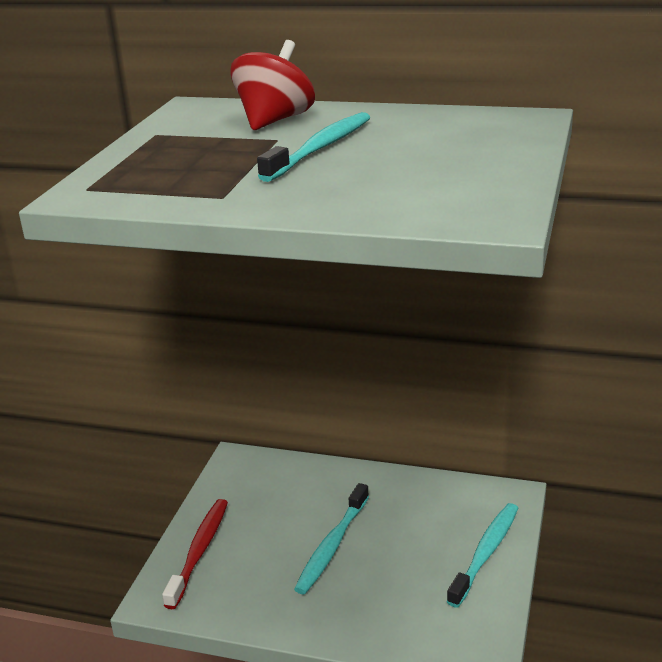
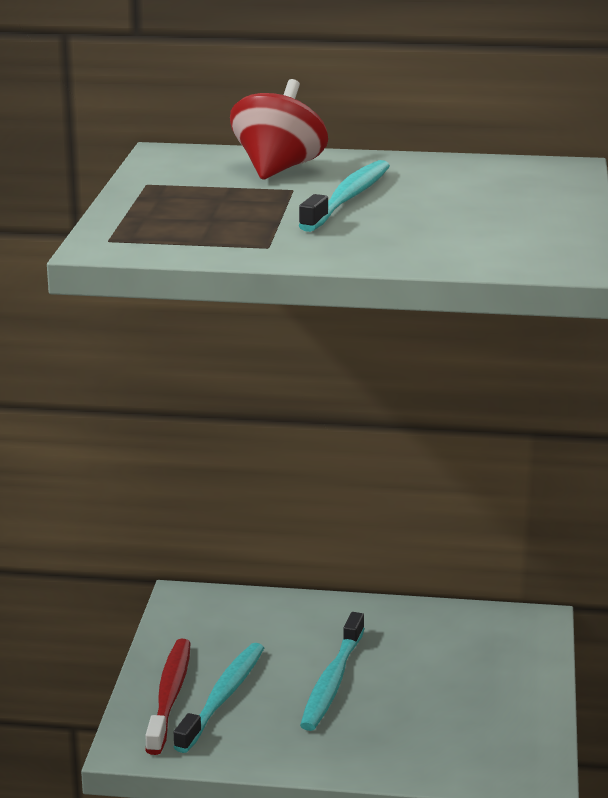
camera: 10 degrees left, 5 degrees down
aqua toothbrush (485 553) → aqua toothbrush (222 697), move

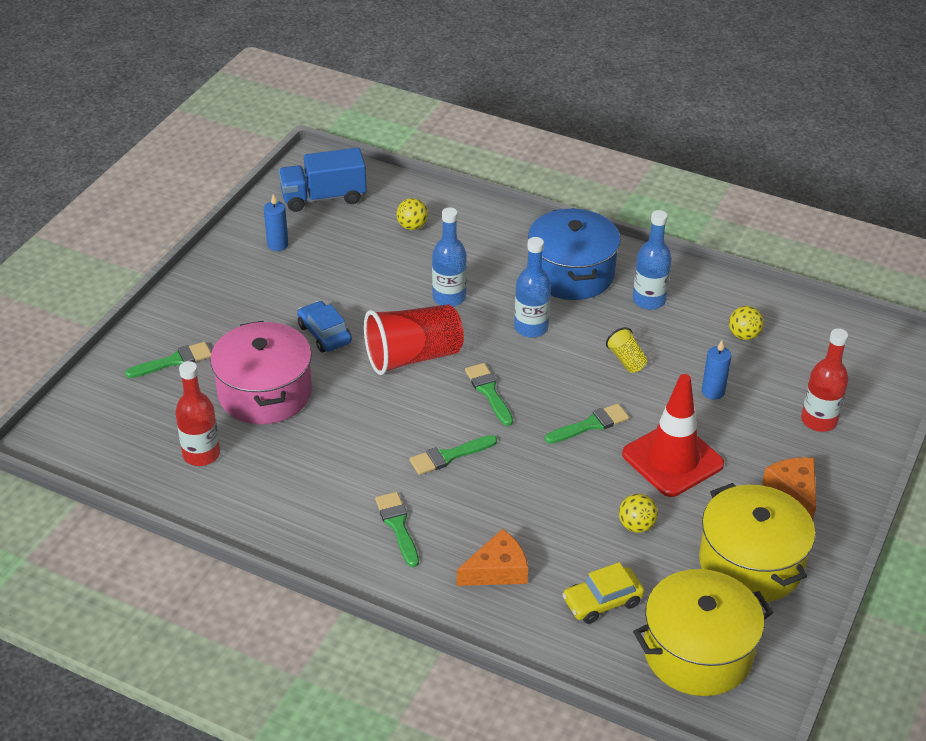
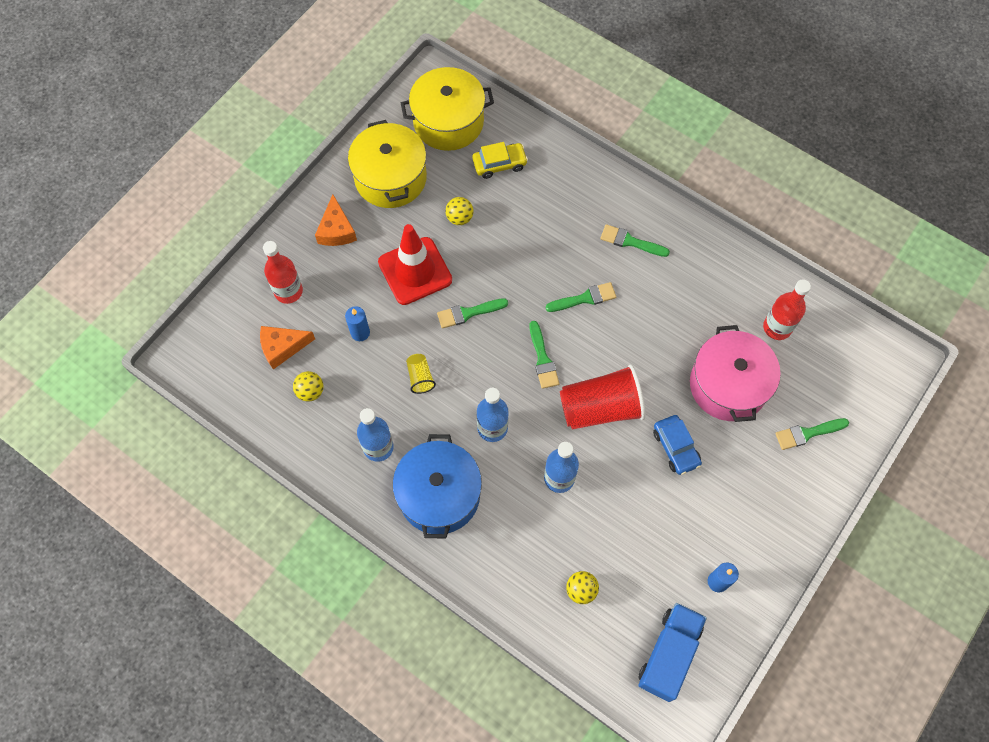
camera: 170 degrees left, 25 degrees up
orange cheese (497 570) → orange cheese (282 347), move
leaf-green brush (398 526) → leaf-green brush (630 241), 120 degrees clockwise
royal blue lorry (323 197) → royal blue lorry (669 654), 60 degrees counterclockwise

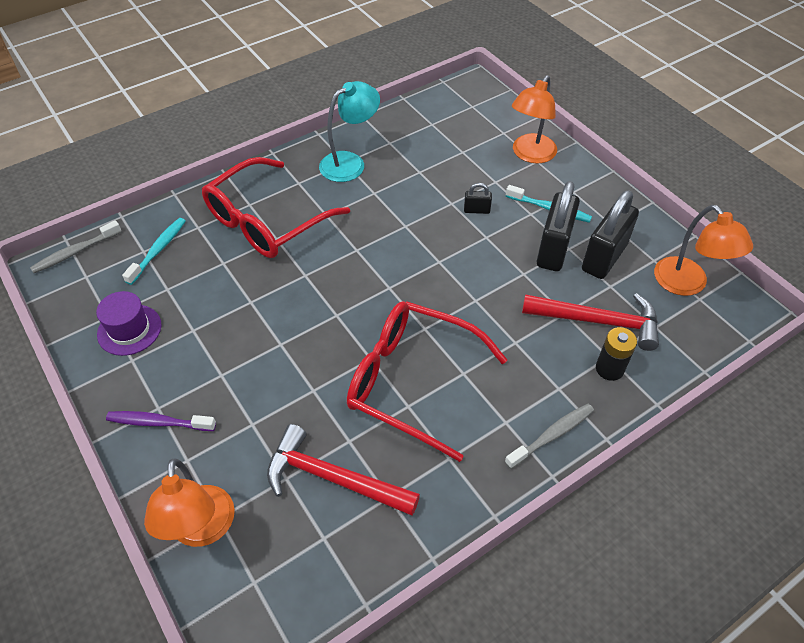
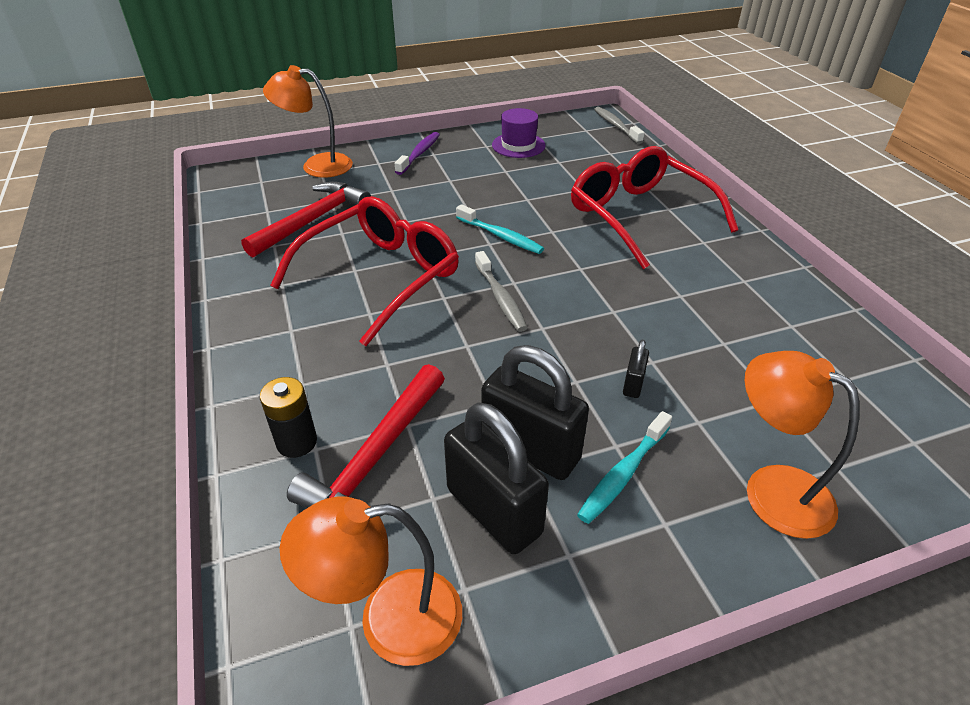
camera: 105 degrees right, 10 degrees down
aqua toothbrush (158 250) → aqua toothbrush (501 236), move
ash-grey toothbrush (552 435) → ash-grey toothbrush (500 298), move
aqua lamp (350 162) → -

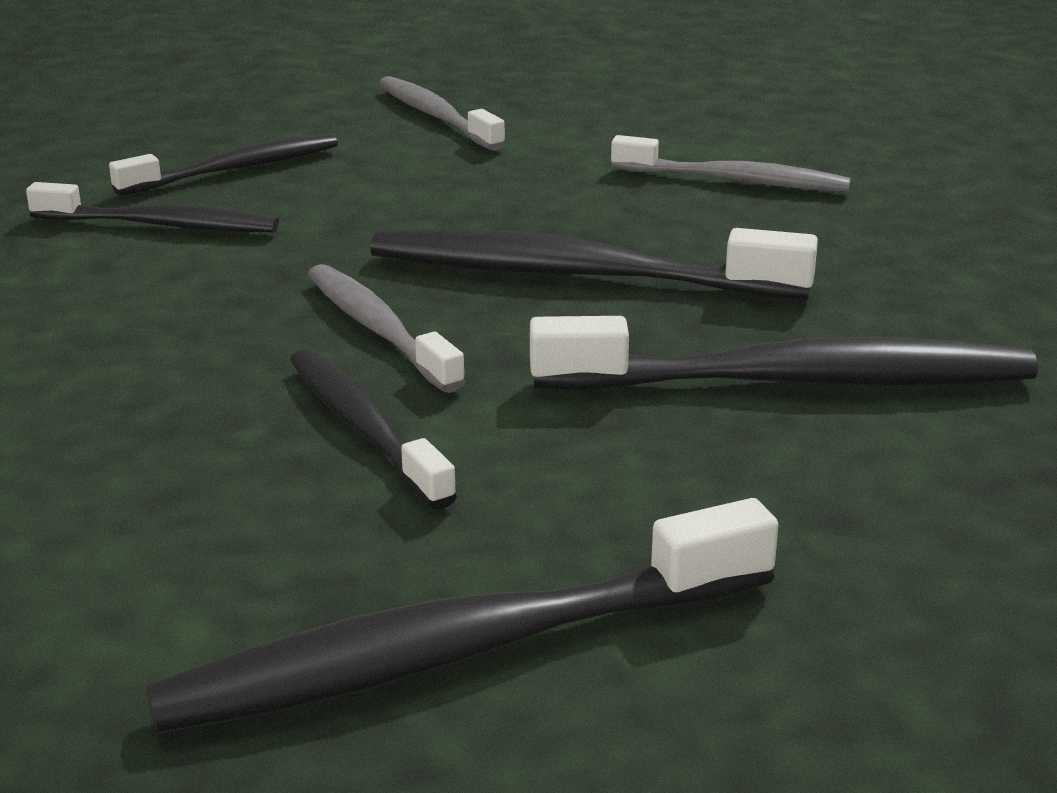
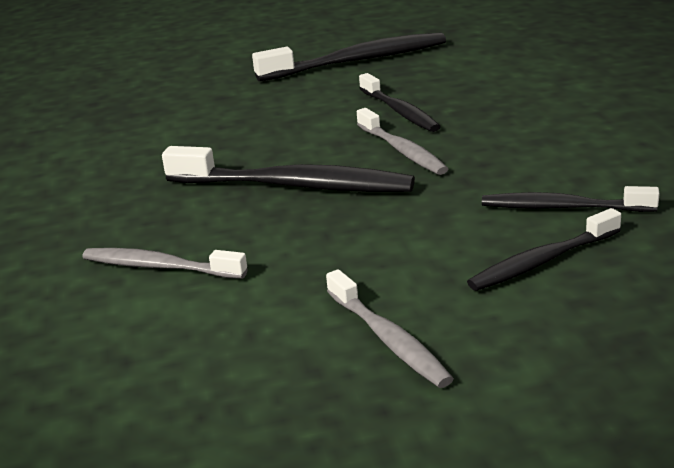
camera: 175 degrees left, 0 degrees up
black toothbrush (796 382) → -

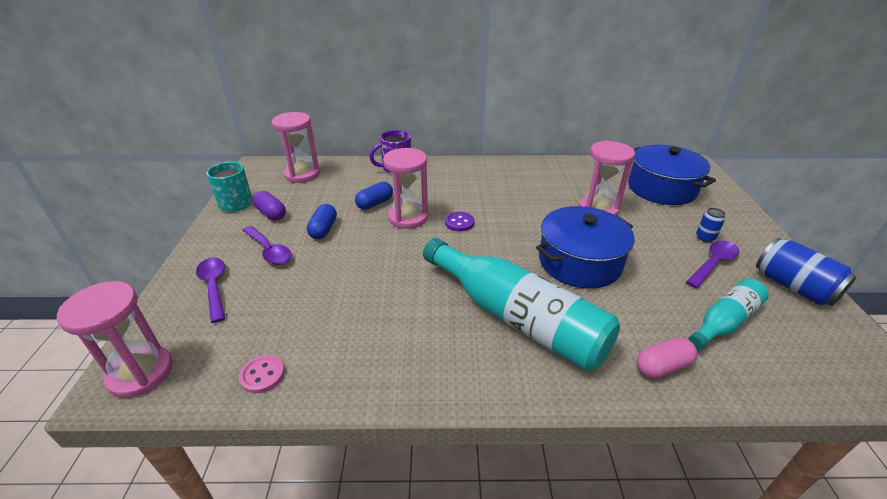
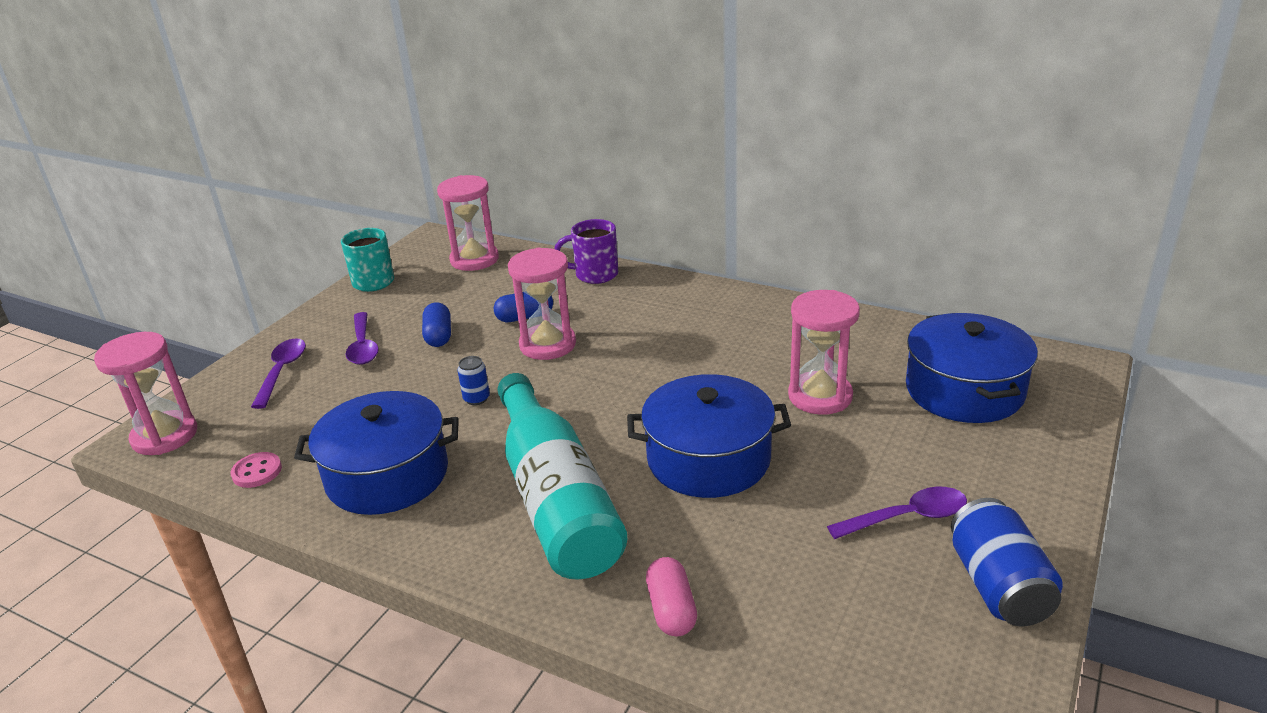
camera: 30 degrees right, 5 degrees down
- → royal blue stockpot (387 475)
royal blue pill (323 229) → royal blue pill (438 336), 45 degrees counterclockwise
royal blue can (705 237) → royal blue can (476 399), move
rosy pill (662 367) → rosy pill (671 610), 75 degrees clockwise
purple pill (271 213) → -
purple sewing button (459 223) → -
aqua bottle (724 322) → -

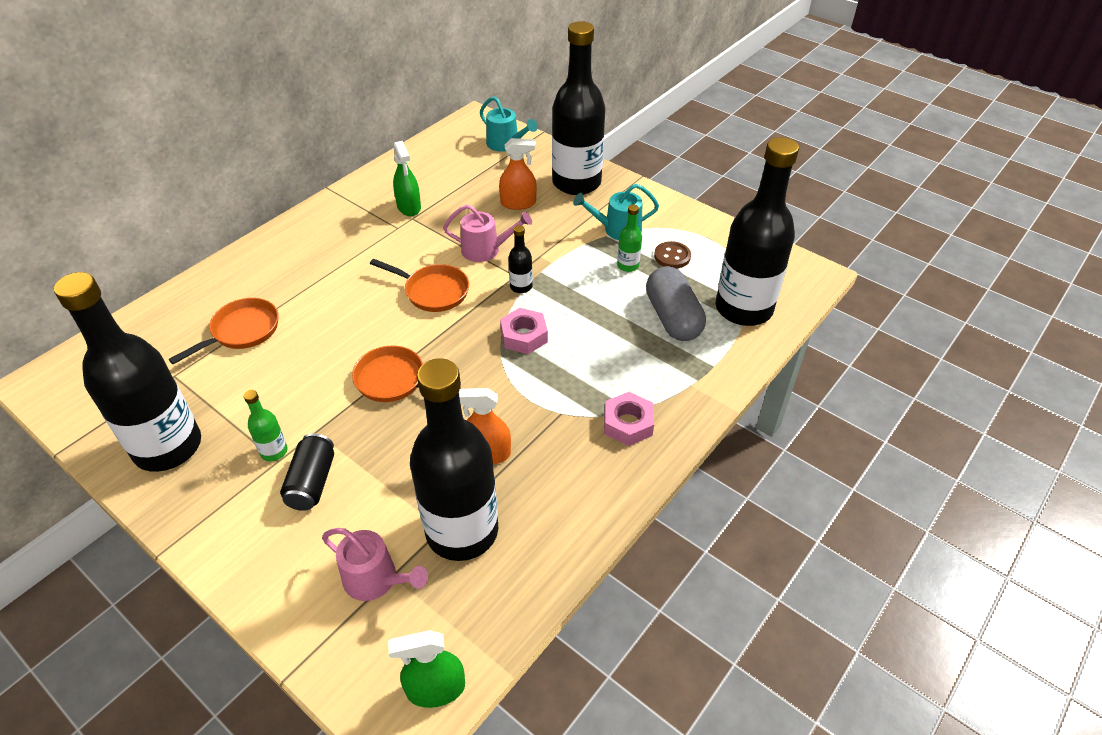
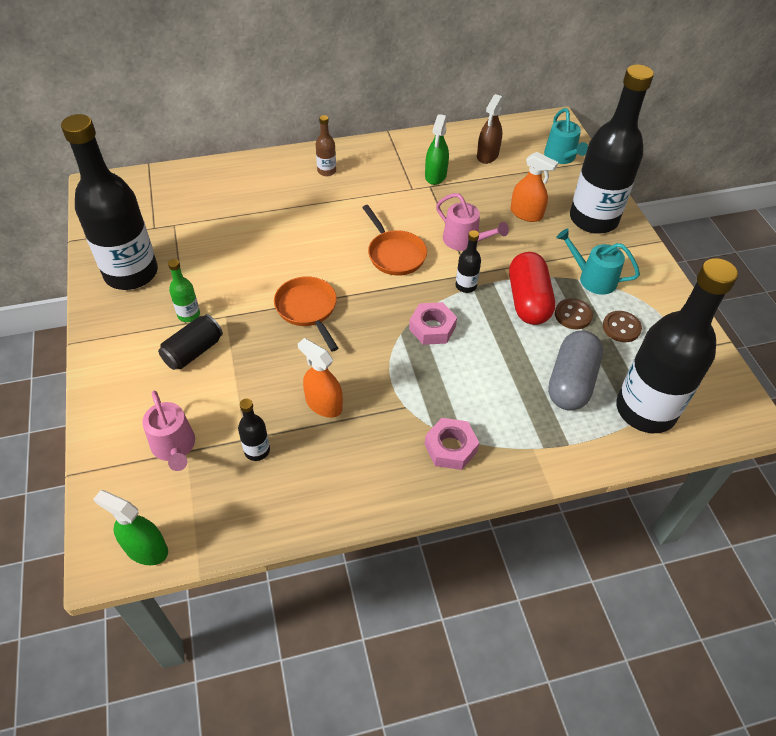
camera: 35 degrees right, 5 degrees up
black bottle (462 531) → black bottle (257 450), x0.40
- → russet bottle (326 171)
- → russet spray bottle (487 155)
- → red pill (528 300)
leaf-green bottle (628 265) → russet sewing button (573 315)
orange frying pan (242 331) → -

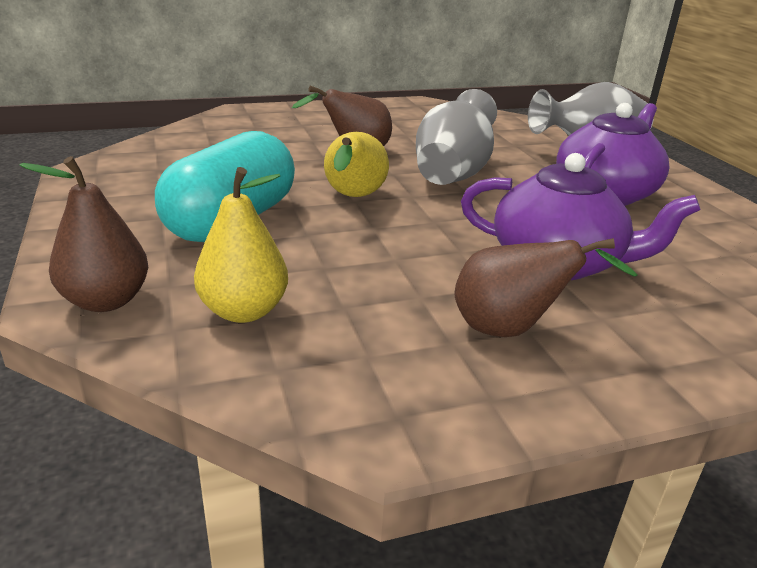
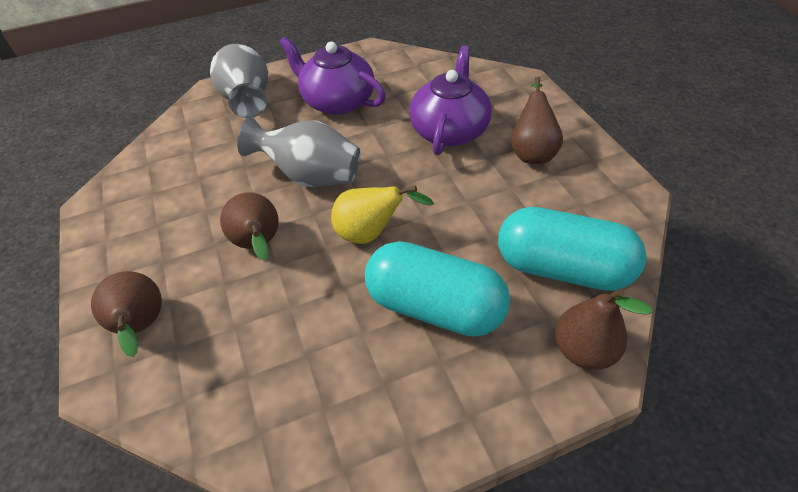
camera: 90 degrees left, 20 degrees up
- → russet toy pear (142 326)
golden toy pear (244 311) → aqua pill (562 268)

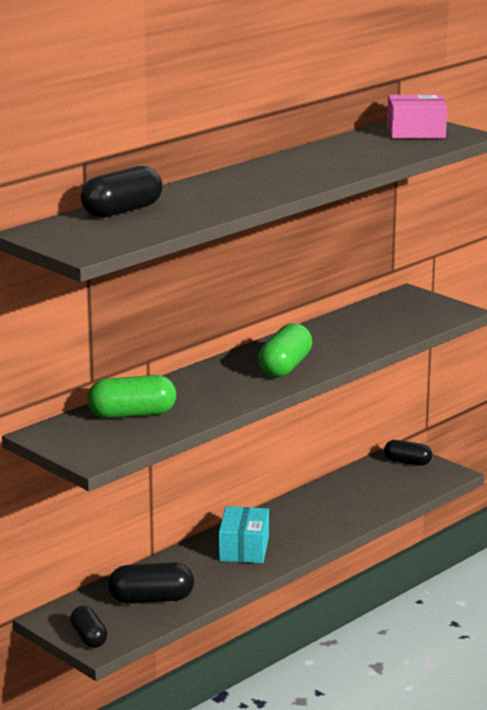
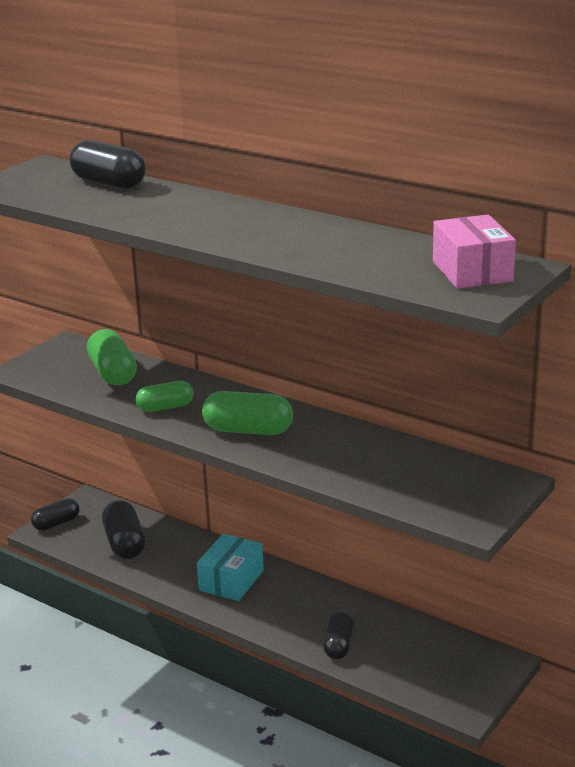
camera: 80 degrees right, 5 degrees up
- → leaf-green pill (165 407)
aqua package (244 549) → aqua package (231 580), 60 degrees counterclockwise
black pill (407 462) → black pill (338 645), move

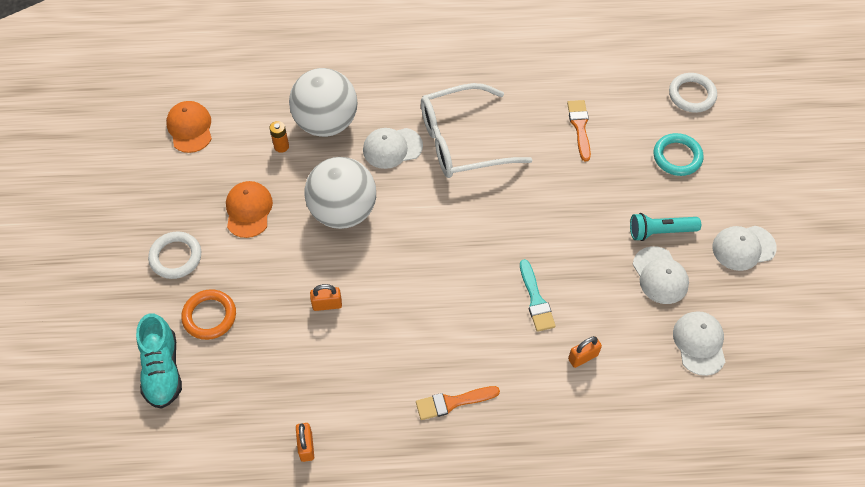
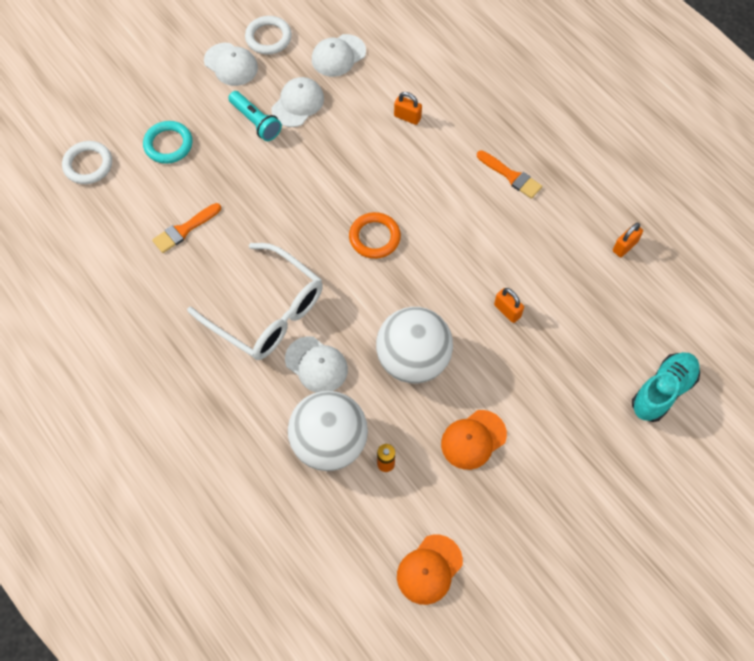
camera: 125 degrees left, 5 degrees up
pure white hoop (176 257) → pure white hoop (268 38), move
orange hoop (209 316) → orange hoop (374 237), move
aqua brush (536 300) → -

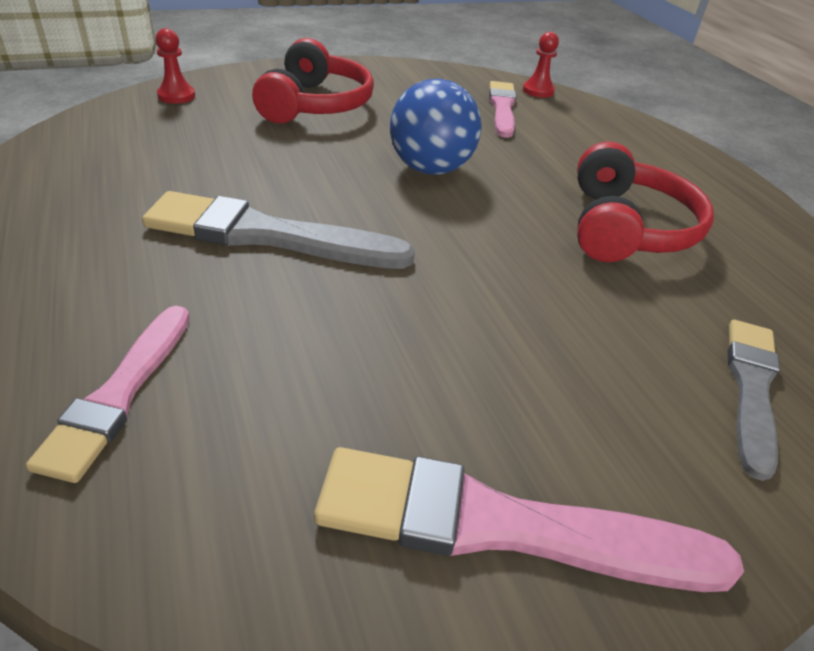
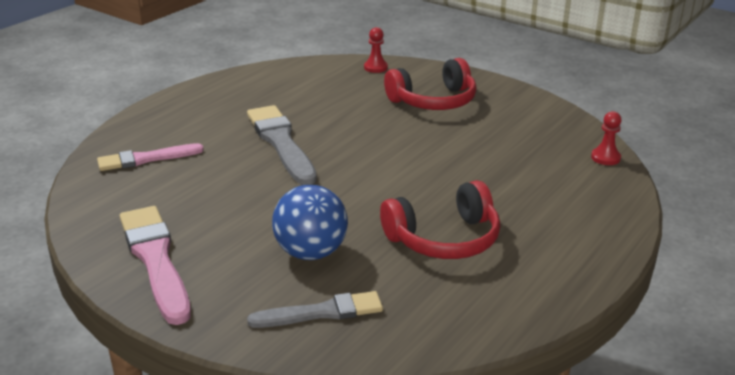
camera: 60 degrees right, 10 degrees down
royal blue sphere (430 169) → royal blue sphere (311 252), move
rosy brush (502 108) → -

